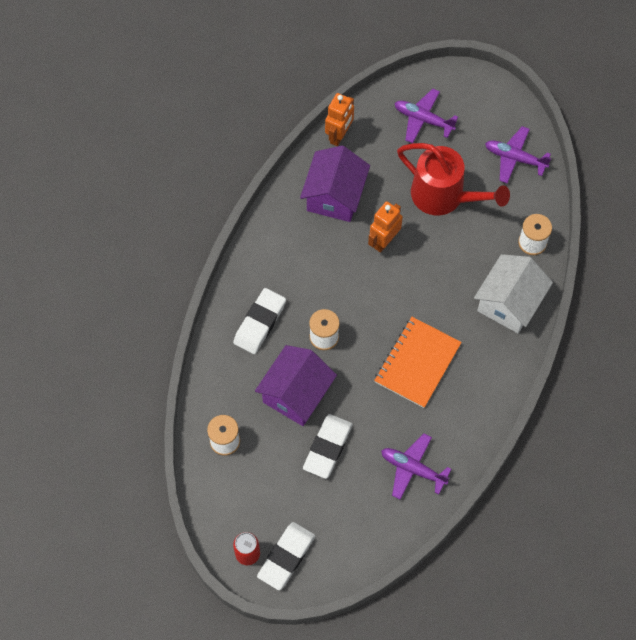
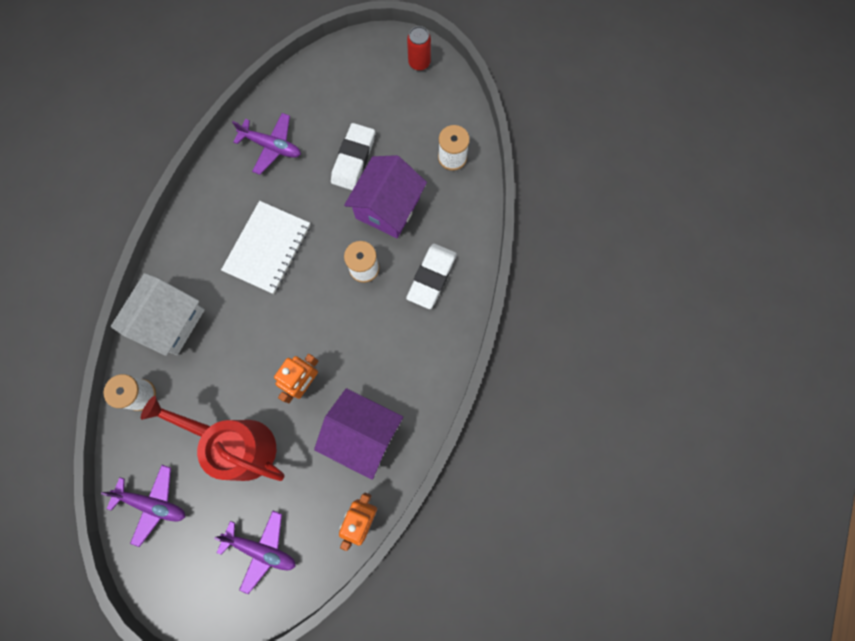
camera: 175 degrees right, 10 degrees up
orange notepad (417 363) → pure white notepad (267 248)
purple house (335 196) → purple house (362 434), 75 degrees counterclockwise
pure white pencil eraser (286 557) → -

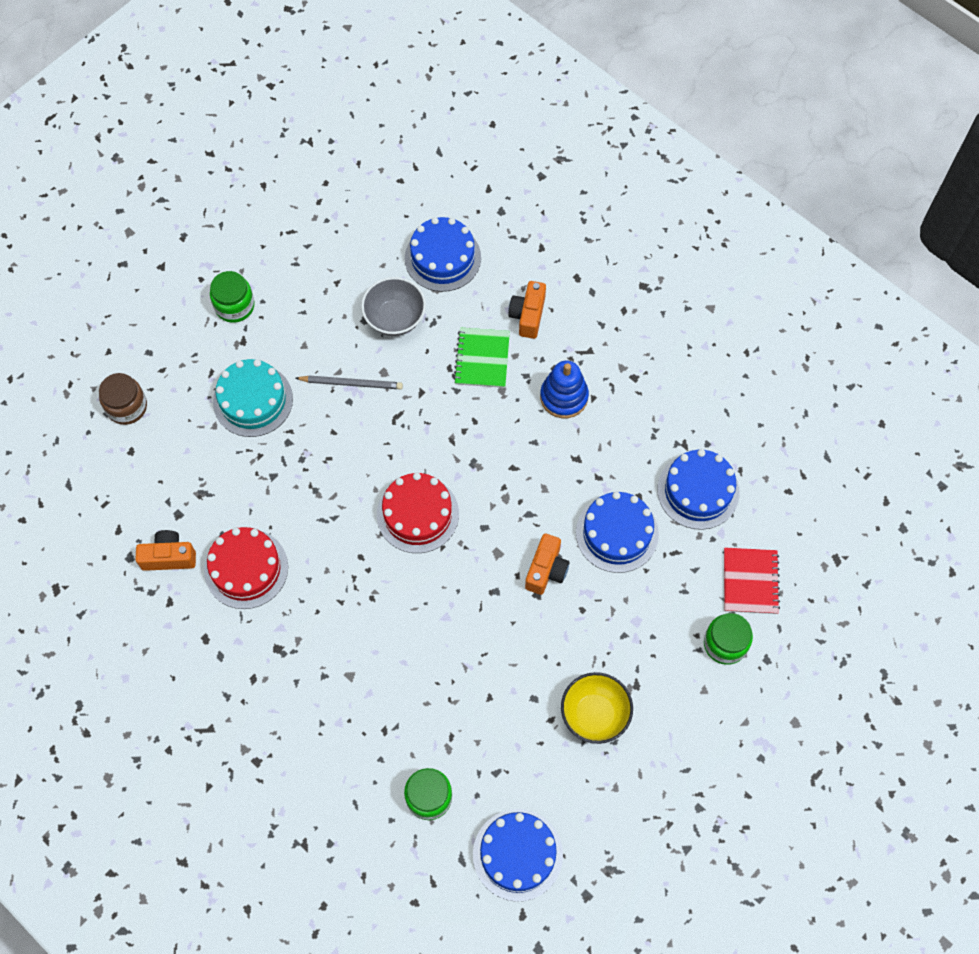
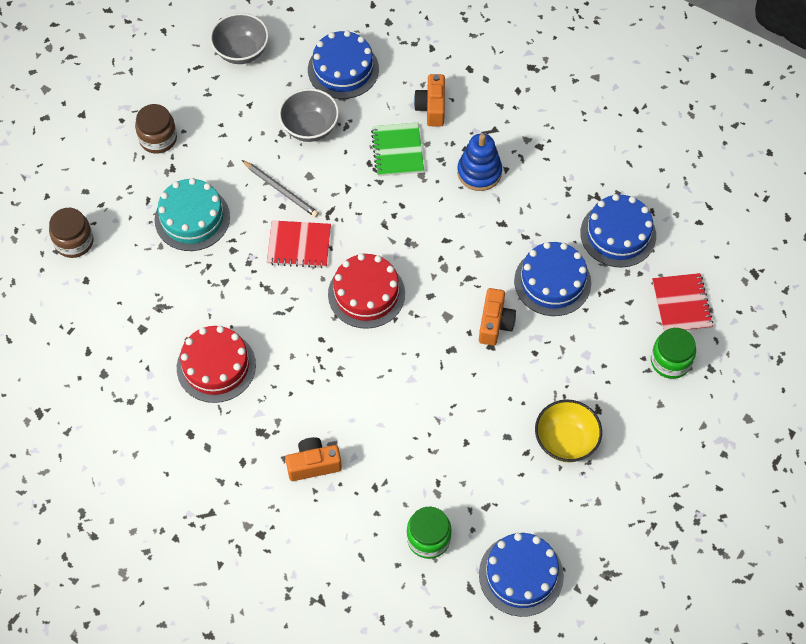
camera: 10 degrees left, 5 degrees down
leaf-green jam jar (234 306) → russet jam jar (158 139)
- → ash-grey bowl (241 52)
ash-grey wooden pencil (351 383) → ash-grey wooden pencil (281 190), 45 degrees clockwise
- → red notepad (299 245)
orange photo camera (169 557) → orange photo camera (313 464), move

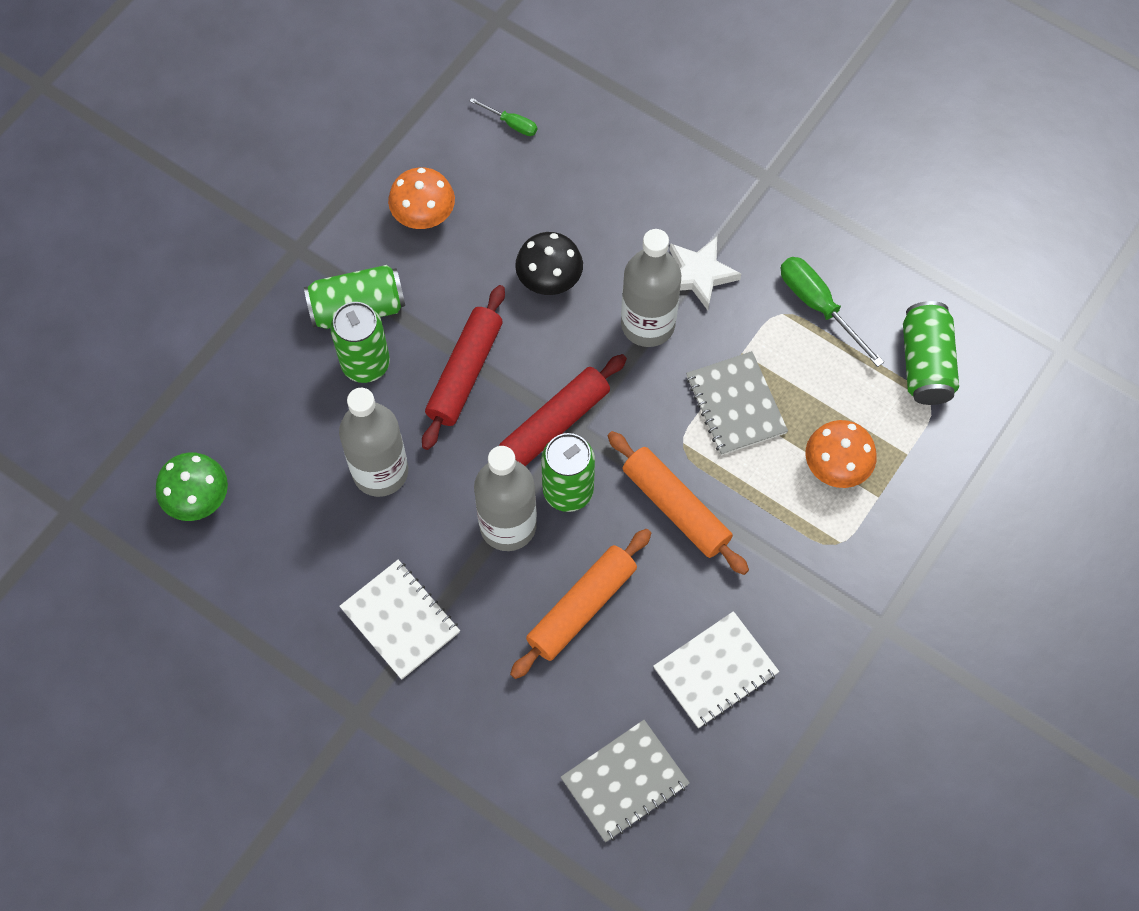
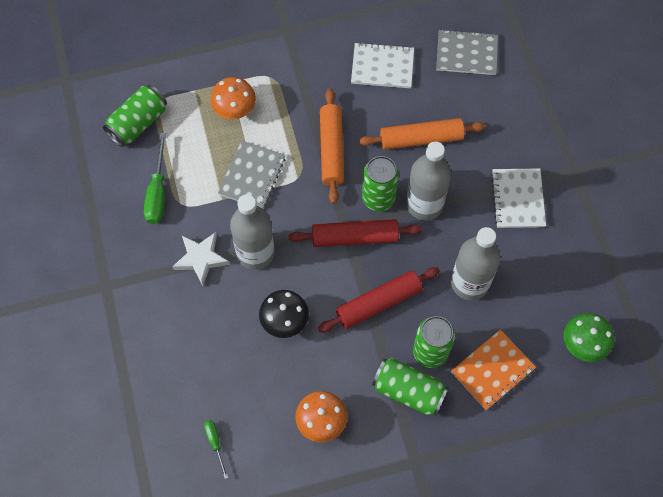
camera: 140 degrees left, 0 degrees up
- → orange notepad (492 370)

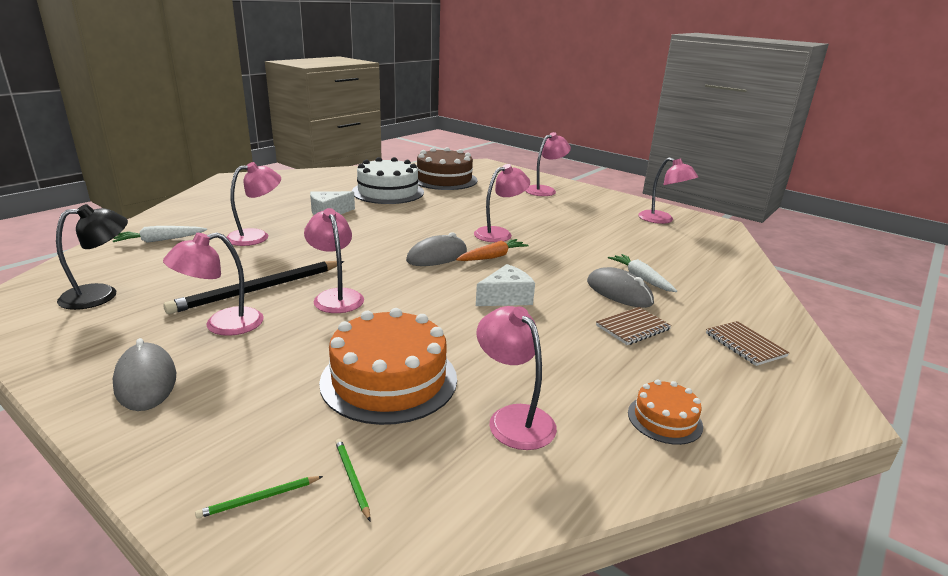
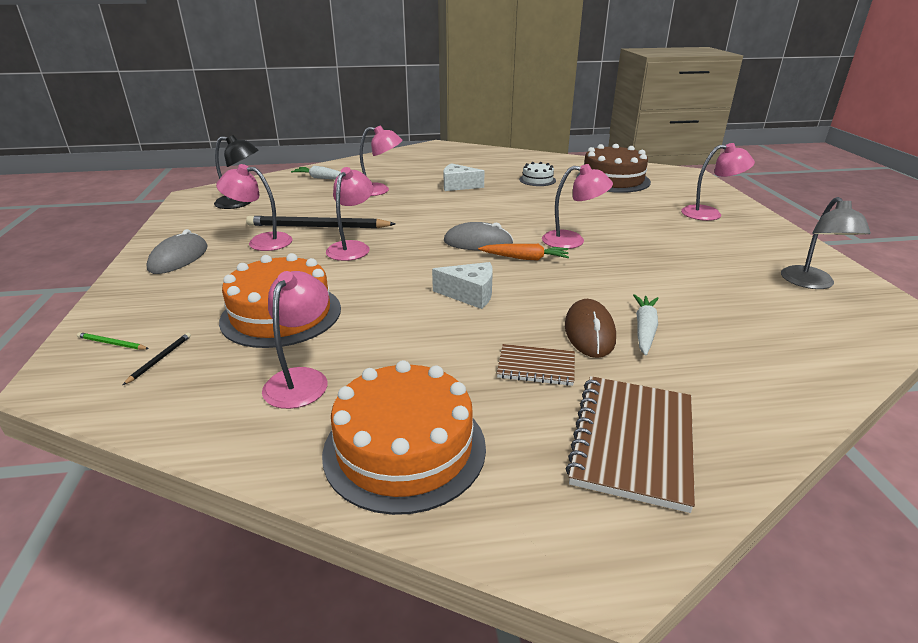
camera: 45 degrees right, 5 degrees up
leaf-green wooden pencil (352 478) → black wooden pencil (160 359)
orange gateau (664 419) → orange gateau (404 448), x1.98
pure white gateau (388 192) → pure white gateau (537 180), x0.50
ash-grey mouse (619 292) → russet mouse (589 332)
russet notepad (745 345) → russet notepad (632 441), x1.78
rosy lamp (662 220) → ash-grey lamp (811 283)

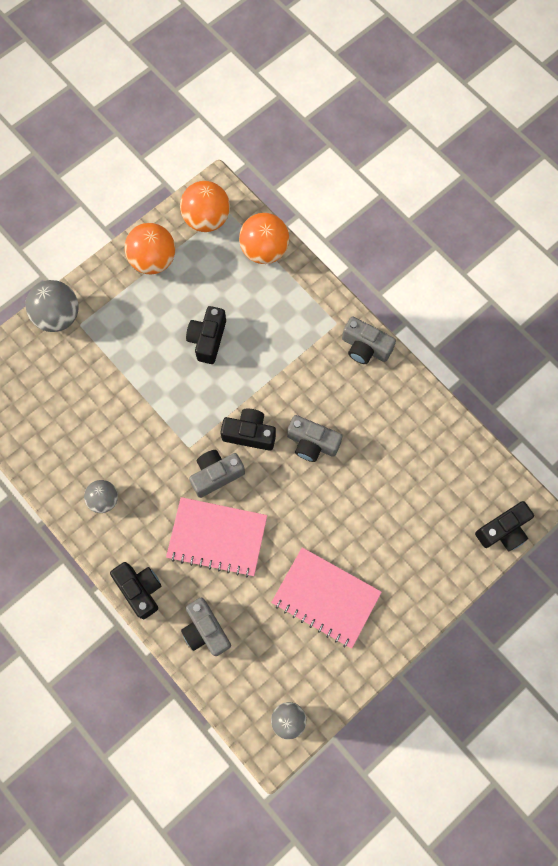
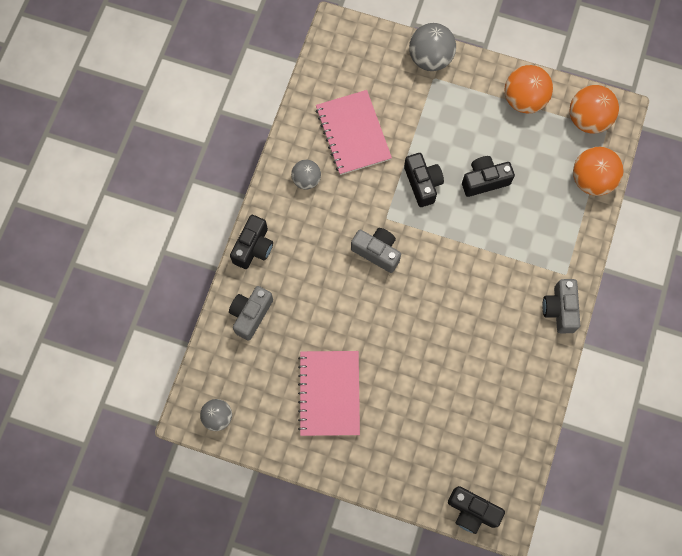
camera: 60 degrees right, 0 degrees up
rosy notepad (217 537) → rosy notepad (353 133), move
black photo camera (249 434) → black photo camera (422 183), move
ash-grey photo camera (312 443) → -

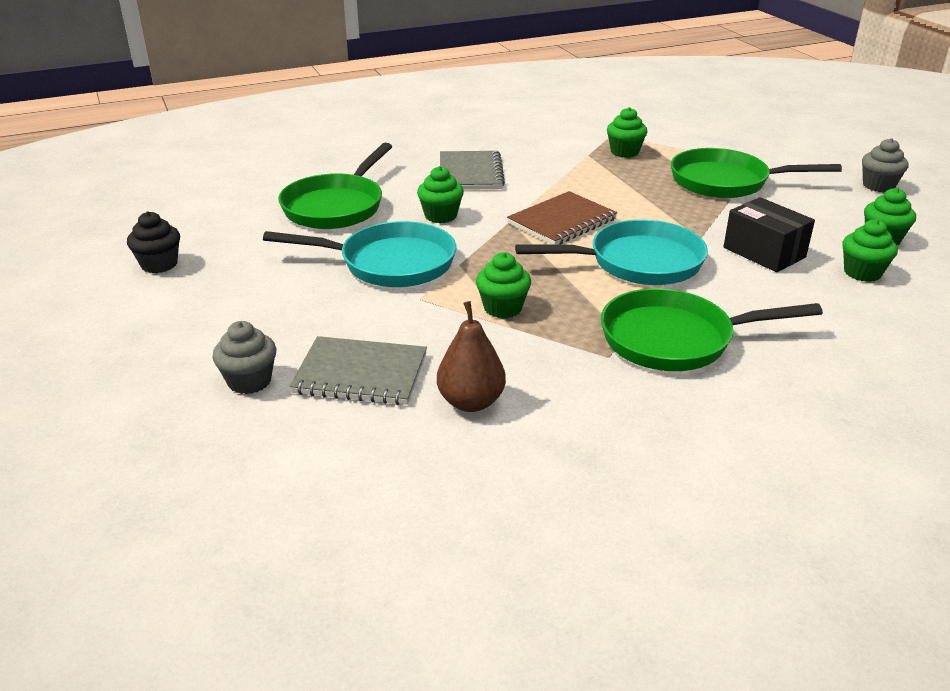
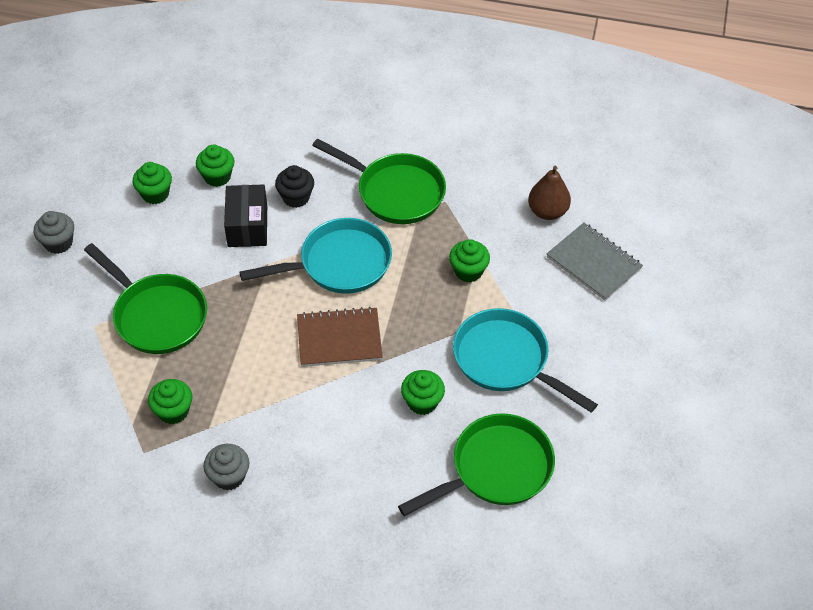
camera: 145 degrees left, 20 degrees up
ash-grey muffin (249 381) → ash-grey muffin (229 476), move
aqua frying pan (638 262) → aqua frying pan (339 264), 135 degrees clockwise
black muffin (159 264) → black muffin (296 197), move
ash-grey notepad (470 173) → -

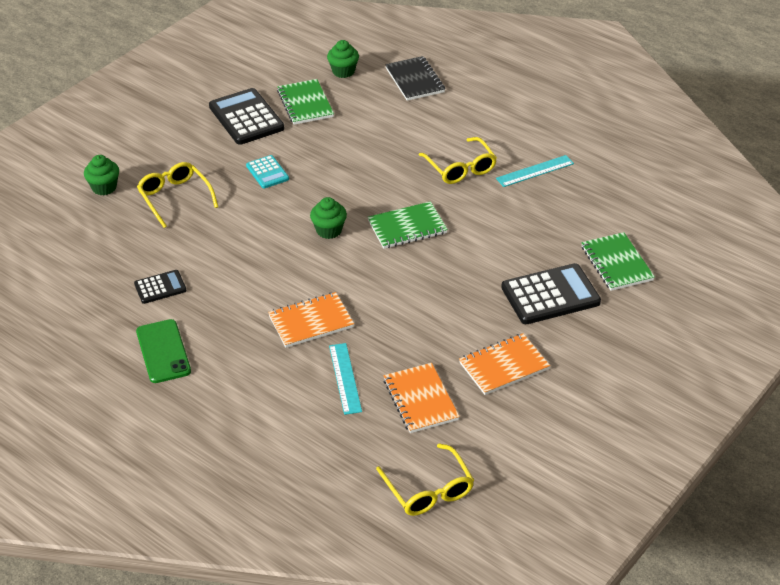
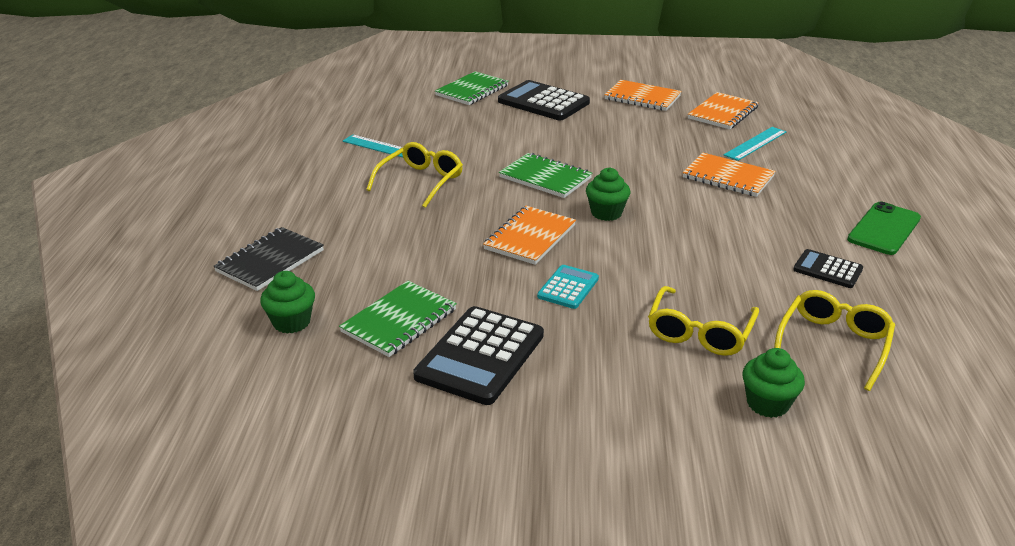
camera: 125 degrees left, 10 degrees down
- → orange notepad (530 237)
golden eyeglasses (428 489) → golden eyeglasses (833 344), move

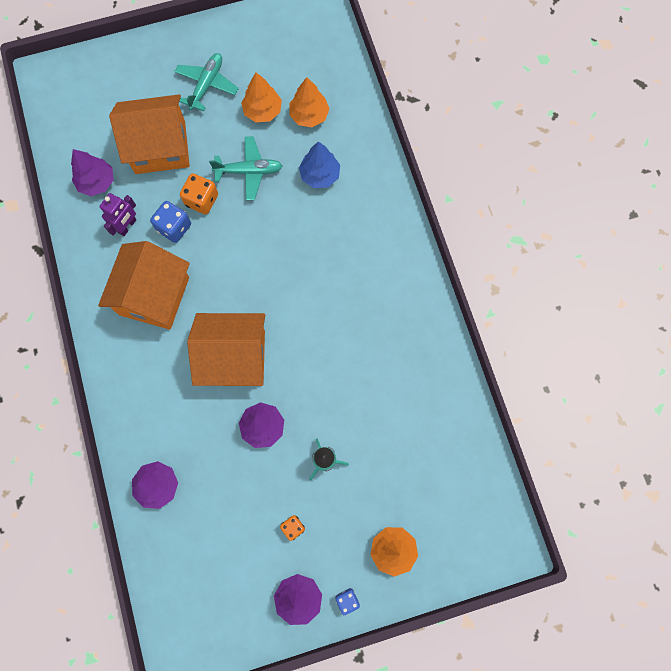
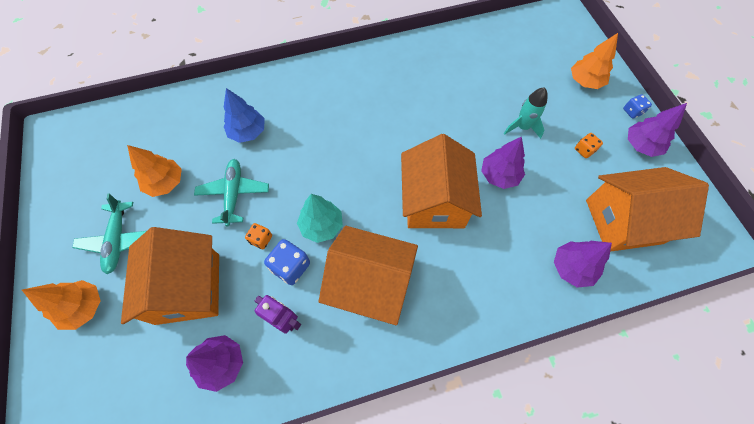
camera: 90 degrees left, 10 degrees down
orange fir tree (309 115) → orange fir tree (84 307), move
aqua aeroplane (207 85) → aqua aeroplane (118 240), 120 degrees counterclockwise
orange game die (201 200) → orange game die (261 239), x0.61
- → aqua fir tree (321 226)
- → orange house (623 221)

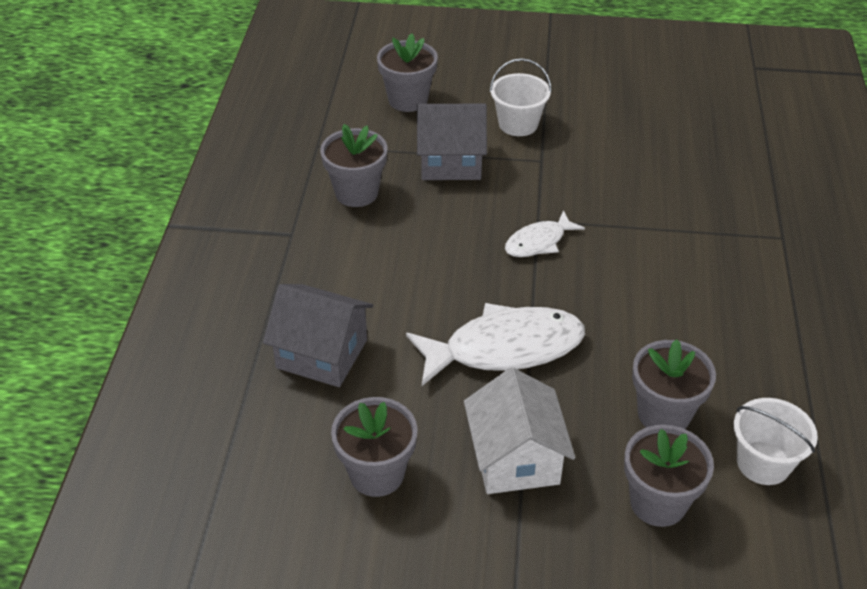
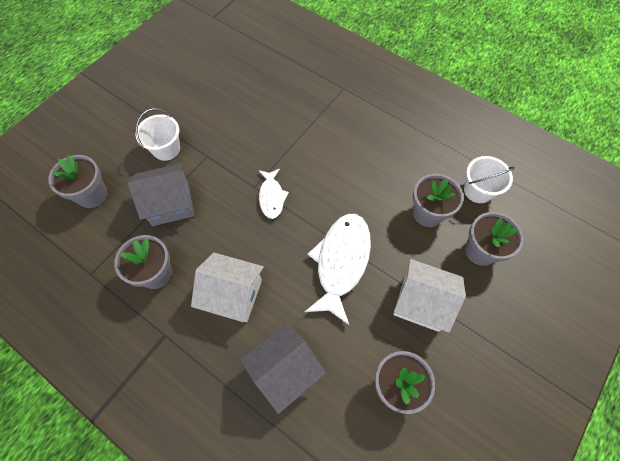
camera: 60 degrees left, 20 degrees up
ash-grey house (450 162) → ash-grey house (170 203), 45 degrees clockwise
- → pure white house (233 294)

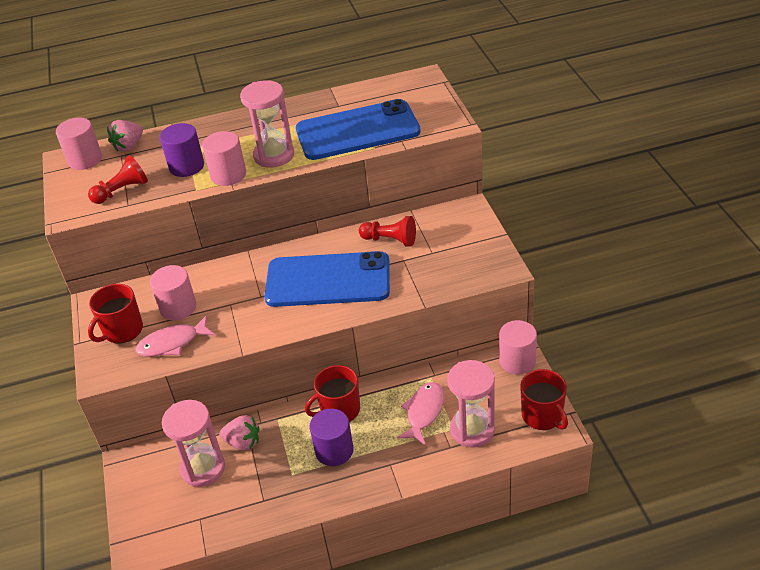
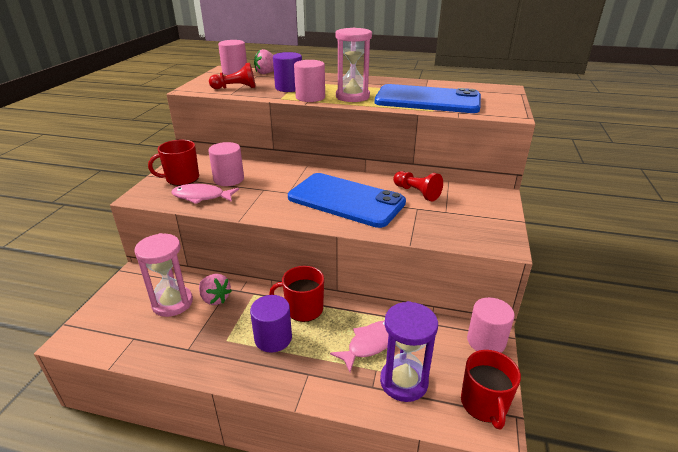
camera: 25 degrees right, 10 degrees down
rosy sand timer (472 430) → purple sand timer (404 382)

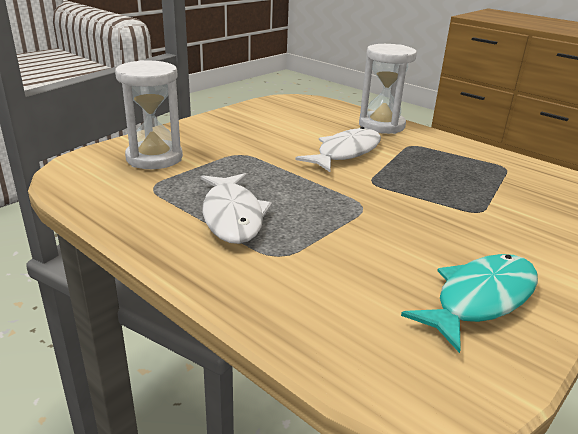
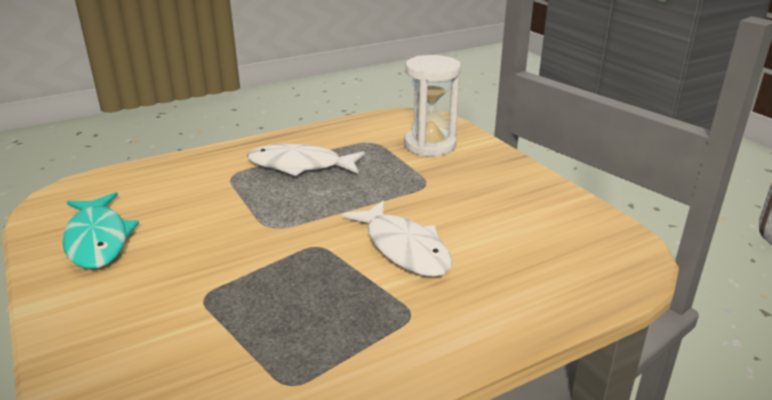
camera: 110 degrees right, 0 degrees up
pure white sand timer (381 125) → -

